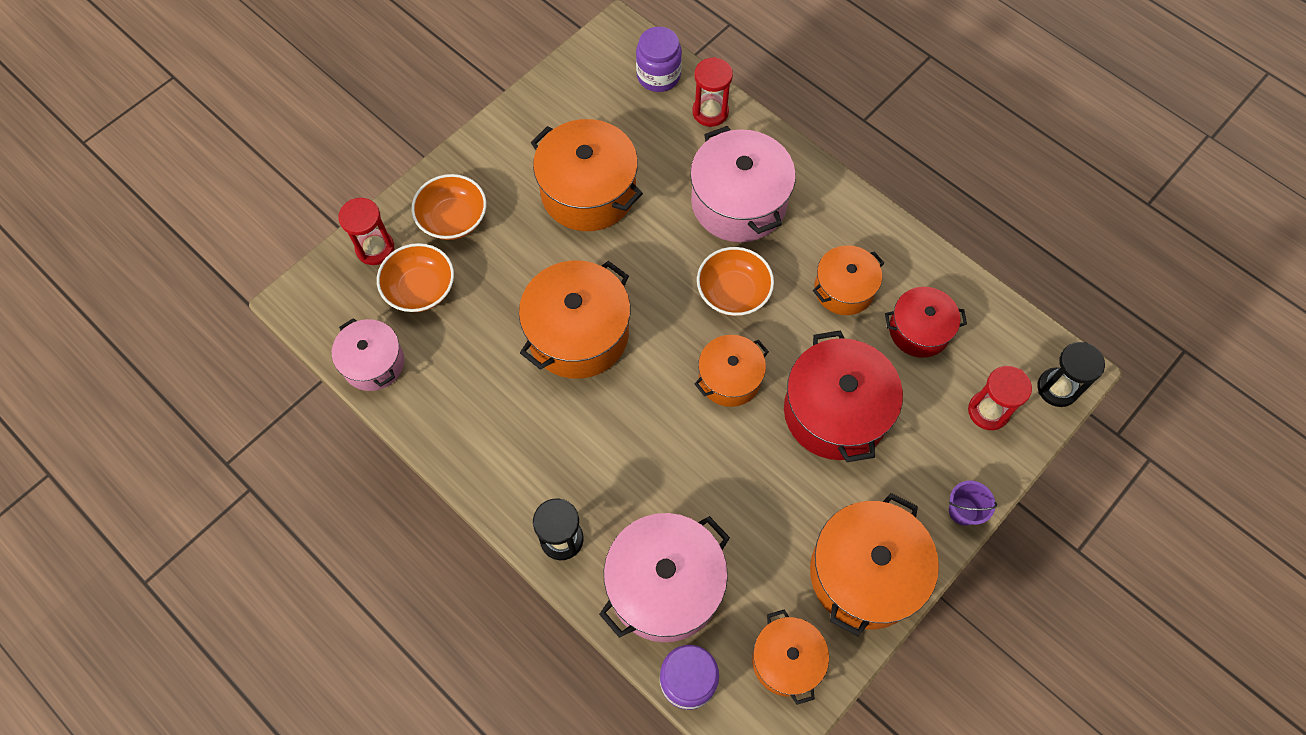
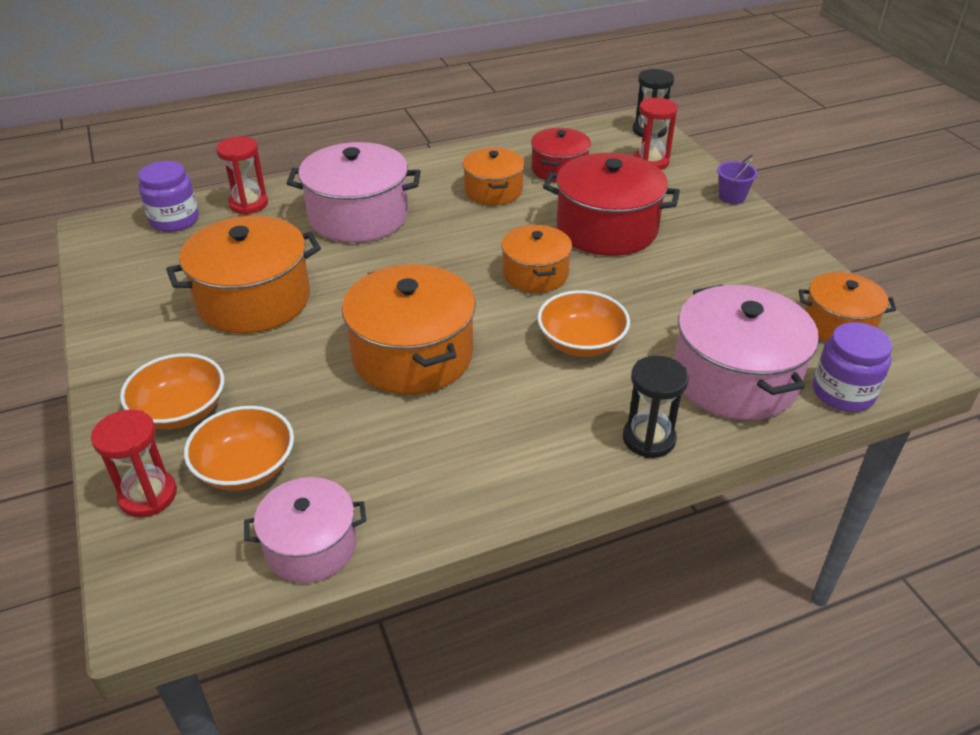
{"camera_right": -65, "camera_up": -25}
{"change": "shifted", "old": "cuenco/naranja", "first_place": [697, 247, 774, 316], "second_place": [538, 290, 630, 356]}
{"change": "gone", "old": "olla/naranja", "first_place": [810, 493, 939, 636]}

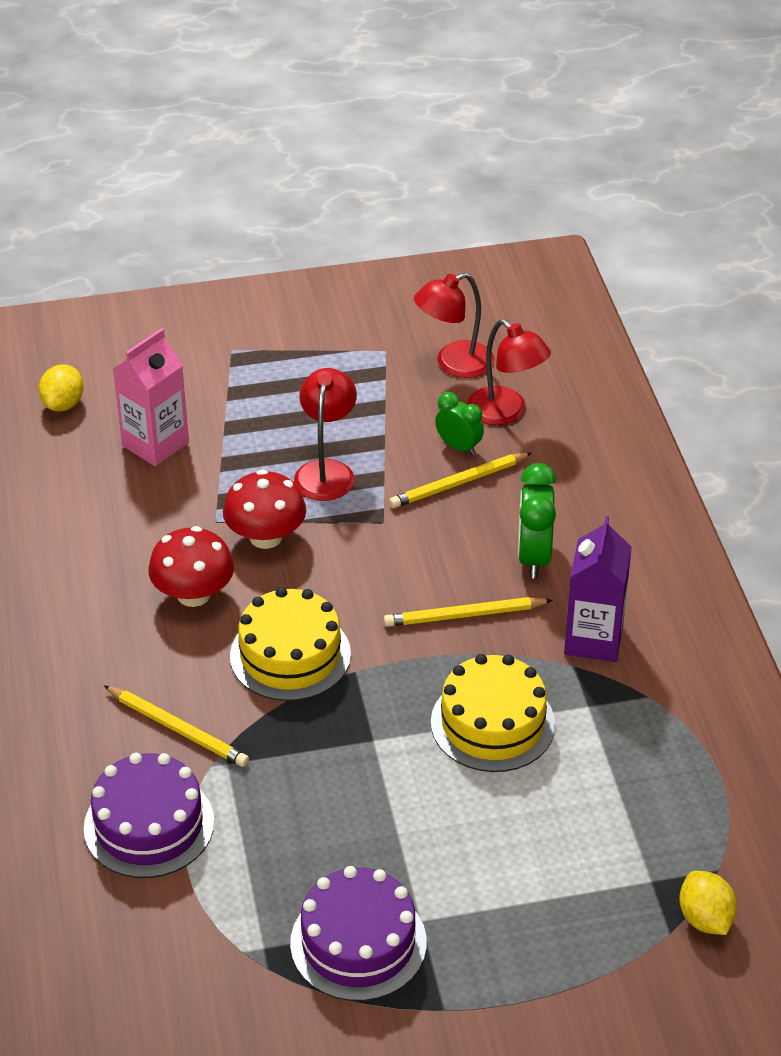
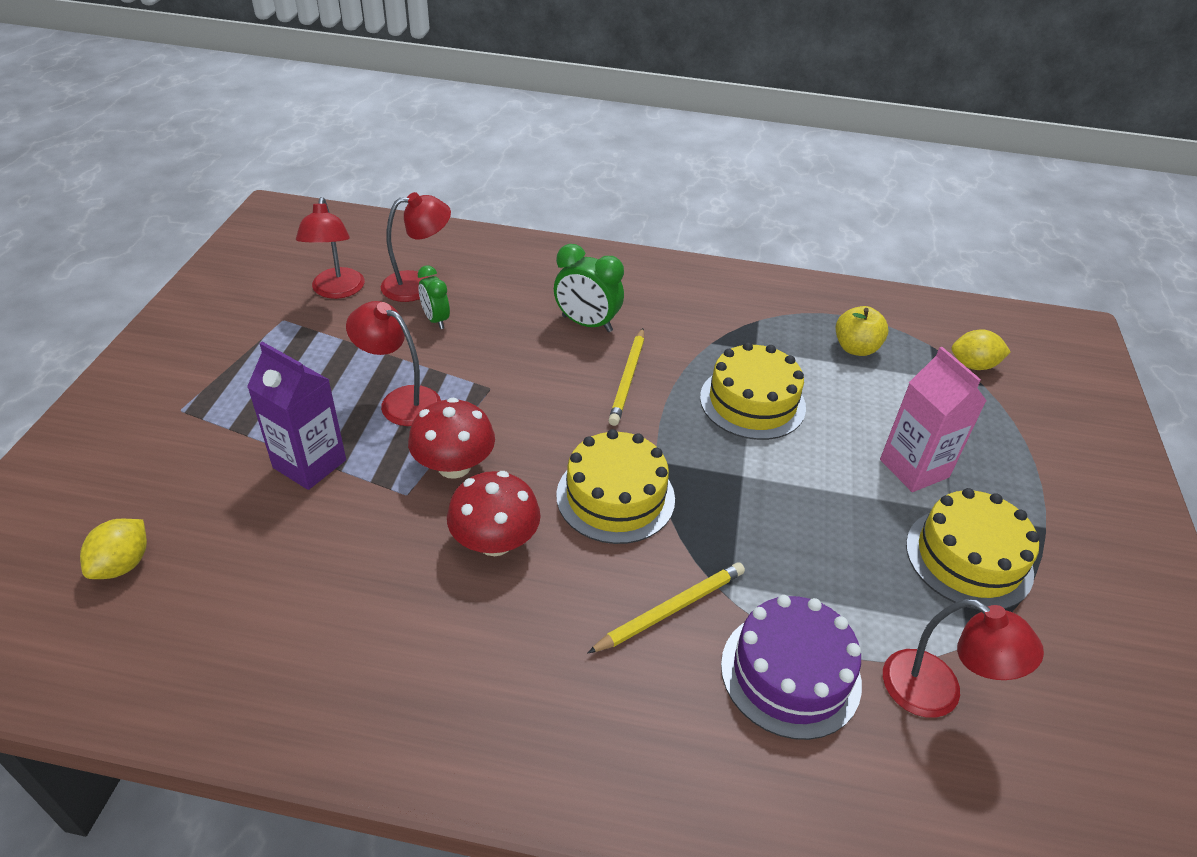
{"camera_right": -70, "camera_up": 0}
{"change": "rotated", "old": "limón/amarillo", "first_place": [39, 364, 83, 411], "second_place": [80, 519, 147, 579], "degrees": 75}
{"change": "shifted", "old": "cartón de leche/rosa", "first_place": [113, 328, 189, 467], "second_place": [880, 347, 987, 492]}
{"change": "repainted", "old": "tarta/morado", "new": "tarta/amarillo", "first_place": [290, 866, 427, 1001], "second_place": [906, 488, 1040, 610]}
{"change": "gone", "old": "lápiz/amarillo", "first_place": [389, 452, 532, 508]}
{"change": "rotated", "old": "despertador/verde", "first_place": [435, 392, 484, 456], "second_place": [418, 266, 450, 329], "degrees": -90}
{"change": "shifted", "old": "cartón de leche/morado", "first_place": [564, 516, 632, 662], "second_place": [247, 342, 346, 490]}
{"change": "new", "new": "manzana/amarillo", "second_place": [836, 306, 889, 356]}
{"change": "new", "new": "lámpara/rojo", "second_place": [883, 599, 1044, 718]}

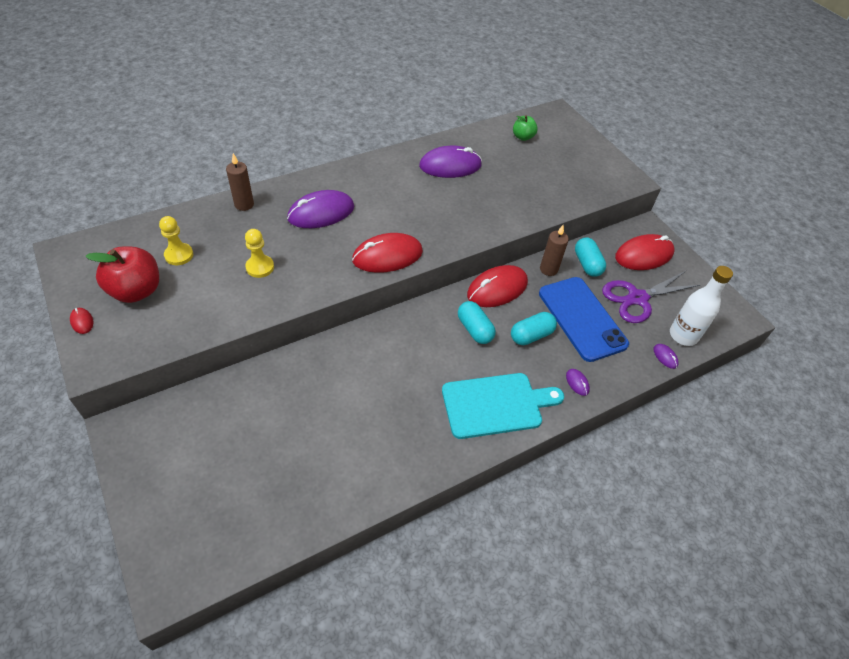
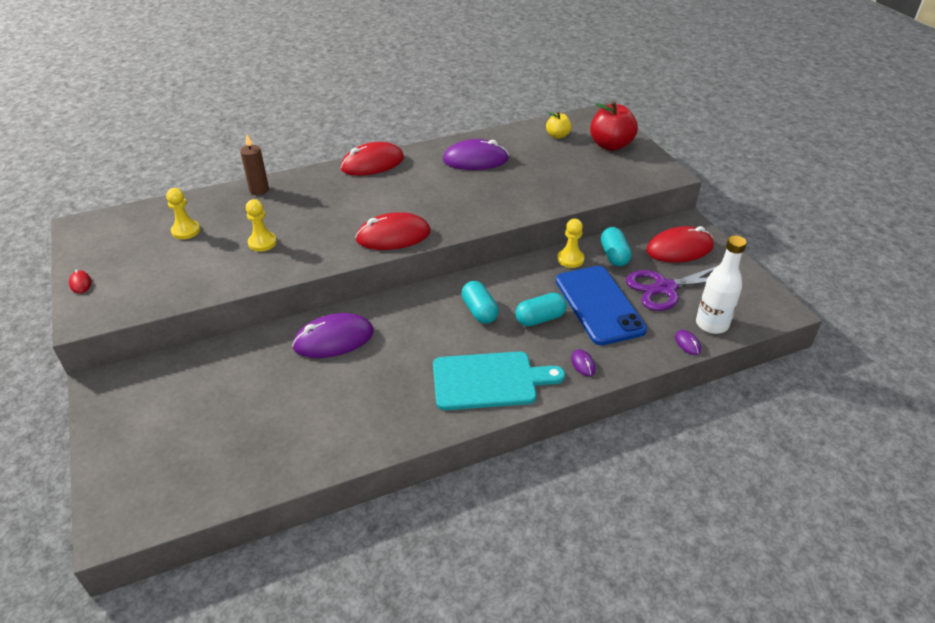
{"camera_right": 10, "camera_up": -10}
{"change": "shifted", "old": "manzana/rojo", "first_place": [85, 246, 159, 303], "second_place": [590, 101, 638, 151]}
{"change": "shifted", "old": "ratón/morado", "first_place": [287, 190, 354, 228], "second_place": [292, 313, 374, 358]}
{"change": "shifted", "old": "ratón/rojo", "first_place": [467, 265, 528, 307], "second_place": [341, 142, 404, 176]}
{"change": "repainted", "old": "manzana/verde", "new": "manzana/amarillo", "first_place": [513, 115, 538, 141], "second_place": [546, 112, 572, 139]}
{"change": "swapped", "old": "vela/marrón", "new": "peón/amarillo", "first_place": [540, 225, 569, 276], "second_place": [557, 219, 584, 268]}

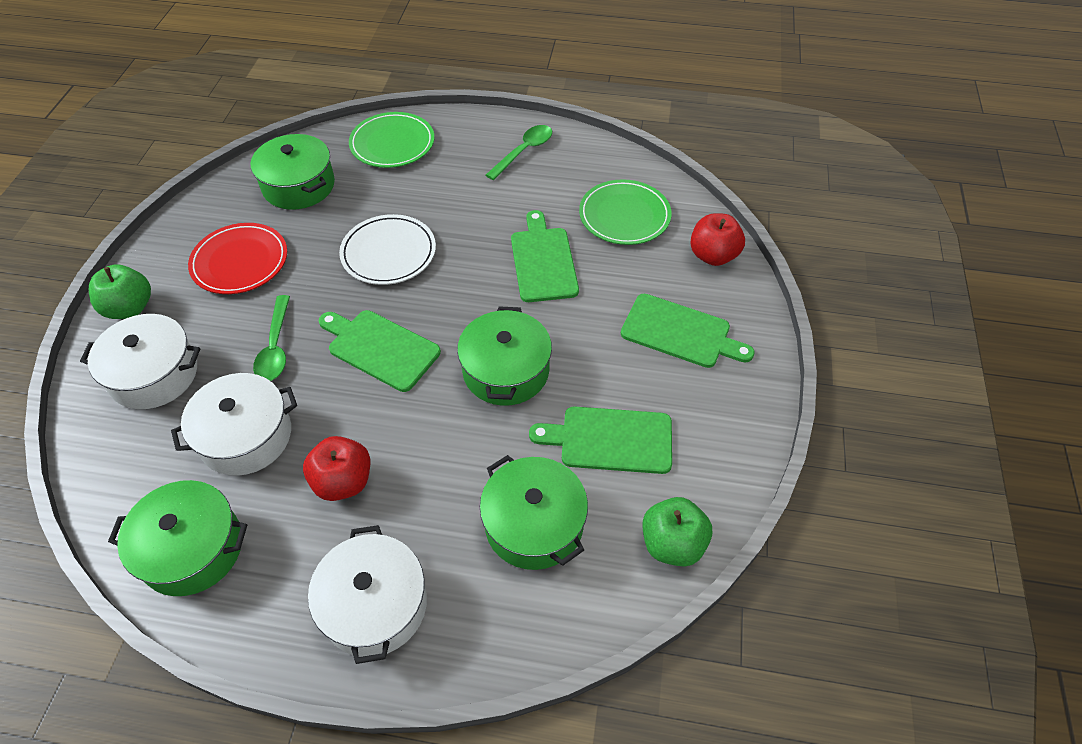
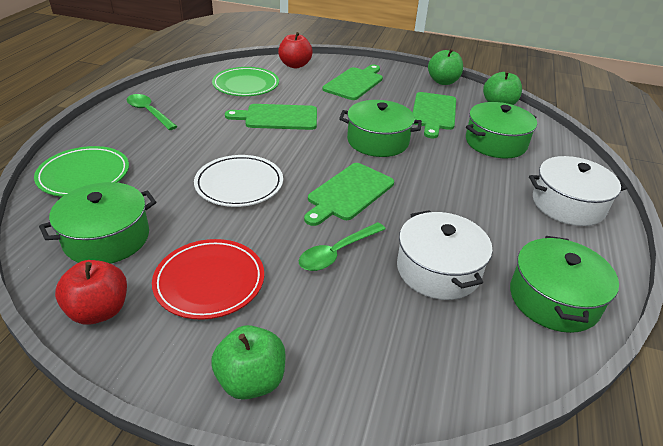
{"camera_right": -85, "camera_up": -15}
{"change": "gone", "old": "olla/blanco", "first_place": [80, 314, 200, 409]}
{"change": "rotated", "old": "cuchara/verde", "first_place": [253, 295, 290, 381], "second_place": [299, 222, 386, 271], "degrees": 135}
{"change": "shifted", "old": "manzana/rojo", "first_place": [303, 436, 370, 501], "second_place": [55, 260, 127, 324]}
{"change": "new", "new": "manzana/verde", "second_place": [428, 49, 463, 85]}

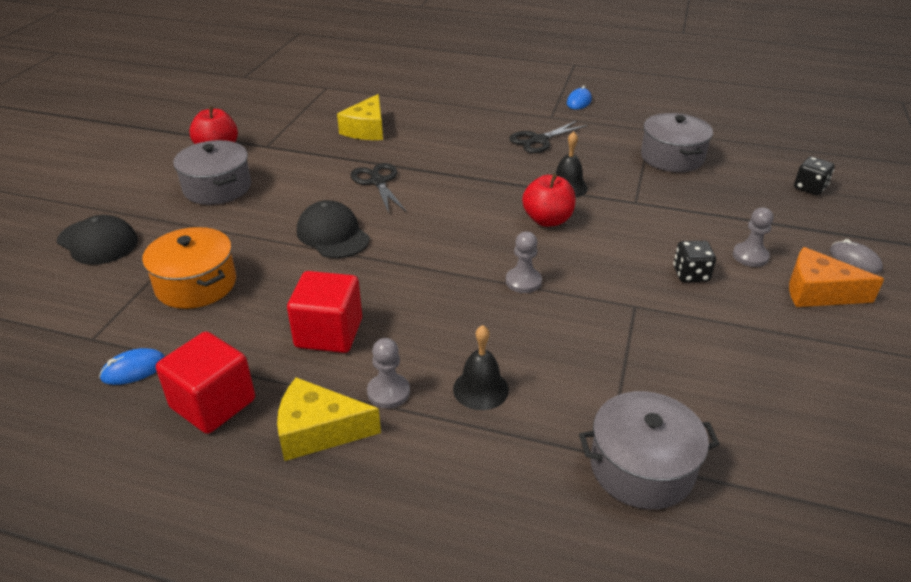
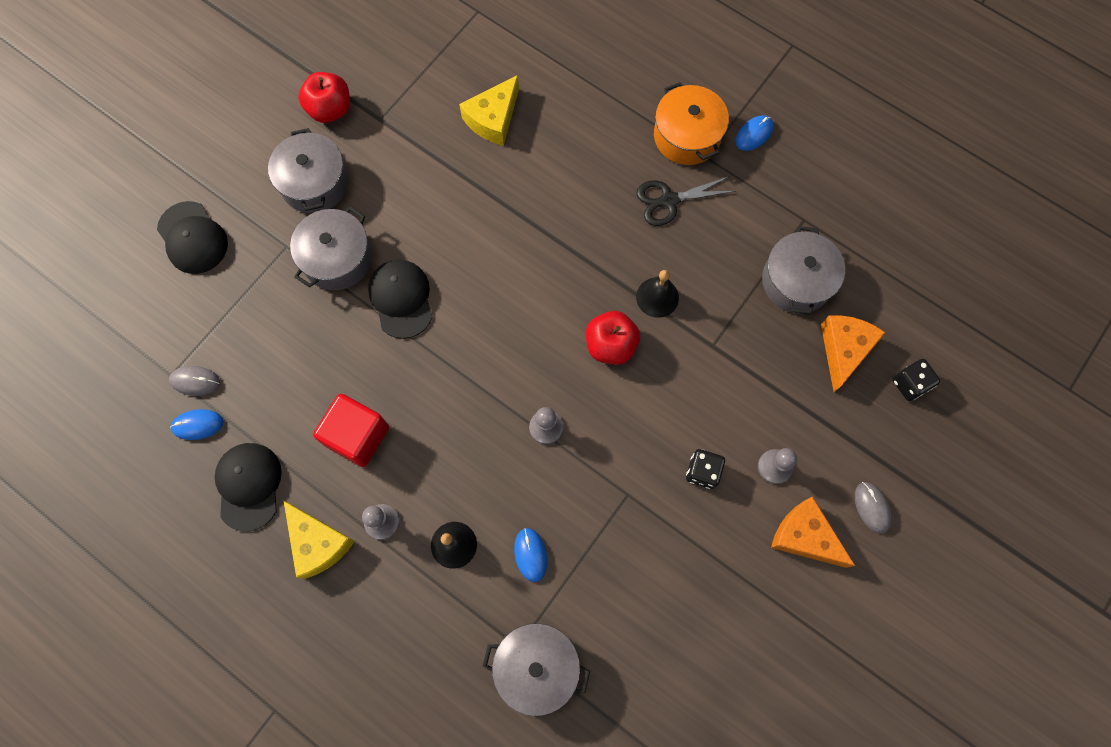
{"camera_right": 20, "camera_up": 35}
{"change": "shifted", "old": "olla/naranja", "first_place": [142, 227, 236, 309], "second_place": [654, 82, 729, 165]}
{"change": "swapped", "old": "cubo/rojo", "new": "gorra/negro", "first_place": [156, 331, 255, 434], "second_place": [215, 443, 282, 531]}
{"change": "rotated", "old": "queso/amarillo", "first_place": [277, 377, 381, 461], "second_place": [284, 501, 355, 579], "degrees": -150}
{"change": "gone", "old": "tijeras/negro", "first_place": [350, 163, 406, 213]}
{"change": "new", "new": "ratón/gris", "second_place": [169, 366, 220, 396]}
{"change": "new", "new": "olla/gris", "second_place": [290, 207, 372, 290]}
{"change": "new", "new": "ratón/azul", "second_place": [514, 528, 547, 582]}
{"change": "new", "new": "queso/naranja", "second_place": [821, 315, 886, 392]}

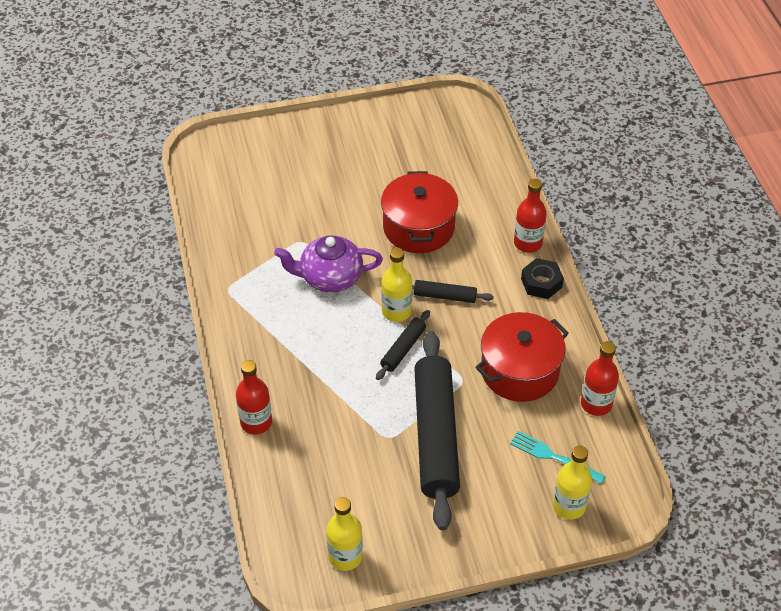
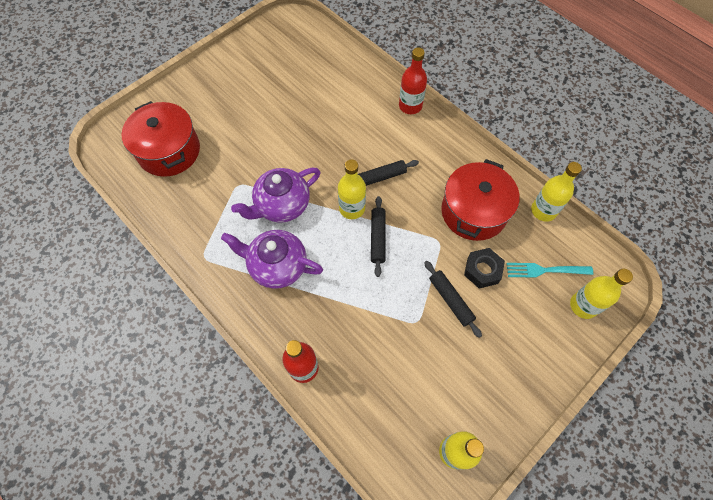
{"camera_right": -30, "camera_up": 15}
{"change": "shifted", "old": "olla/rojo", "first_place": [381, 171, 458, 253], "second_place": [121, 101, 200, 177]}
{"change": "scaled", "old": "rodillo/negro", "first_place": [414, 331, 460, 530], "second_place": [424, 261, 482, 338], "factor": 0.45}
{"change": "shifted", "old": "tuerca/negro", "first_place": [521, 258, 564, 299], "second_place": [464, 248, 505, 289]}
{"change": "repainted", "old": "botella/rojo", "new": "botella/amarillo", "first_place": [581, 341, 619, 416], "second_place": [531, 162, 582, 222]}
{"change": "new", "new": "tetera/morado", "second_place": [221, 230, 323, 289]}

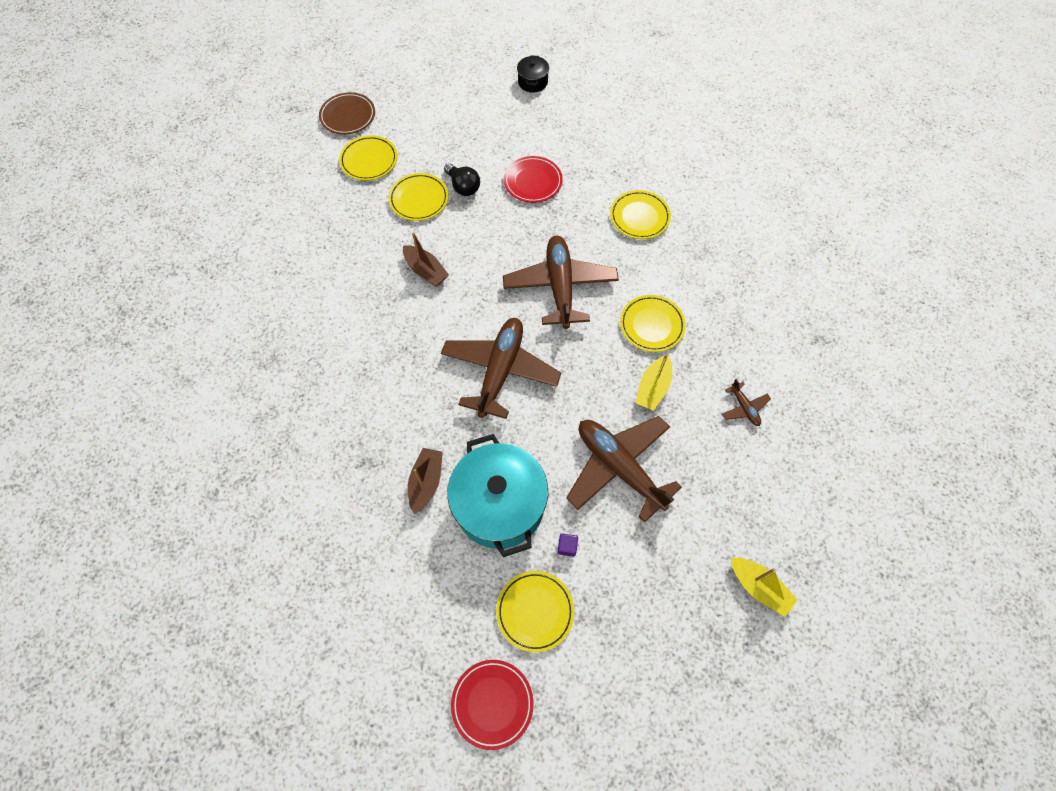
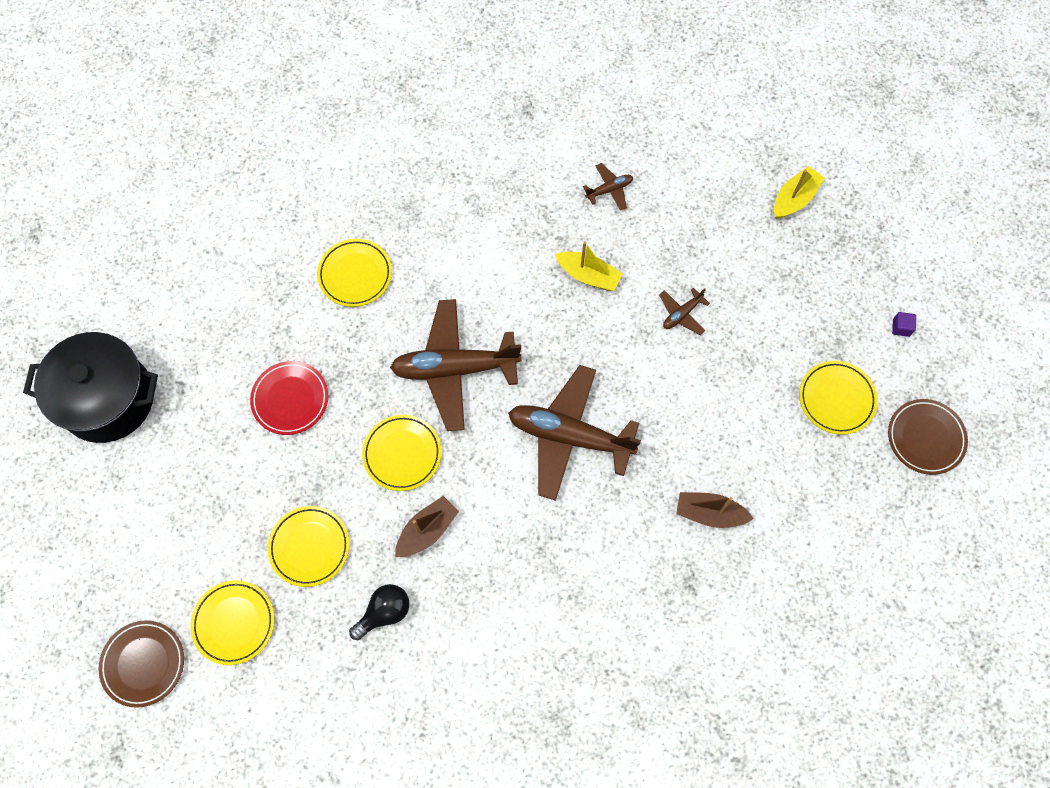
{"camera_right": -90, "camera_up": 5}
{"change": "shifted", "old": "bombilla/negro", "first_place": [444, 163, 480, 196], "second_place": [349, 584, 409, 640]}
{"change": "gone", "old": "olla/turquesa", "first_place": [447, 434, 548, 557]}
{"change": "repainted", "old": "plato/rojo", "new": "plato/marrón", "first_place": [451, 660, 533, 750], "second_place": [888, 399, 968, 475]}
{"change": "scaled", "old": "olla/negro", "first_place": [517, 55, 549, 93], "second_place": [23, 332, 158, 443], "factor": 2.2}
{"change": "shifted", "old": "cubo/morado", "first_place": [558, 533, 578, 557], "second_place": [892, 312, 916, 337]}
{"change": "scaled", "old": "avión/marrón", "first_place": [566, 416, 682, 522], "second_place": [659, 287, 710, 335], "factor": 0.43}
{"change": "shifted", "old": "plato/amarillo", "first_place": [620, 295, 686, 352], "second_place": [362, 415, 442, 491]}

